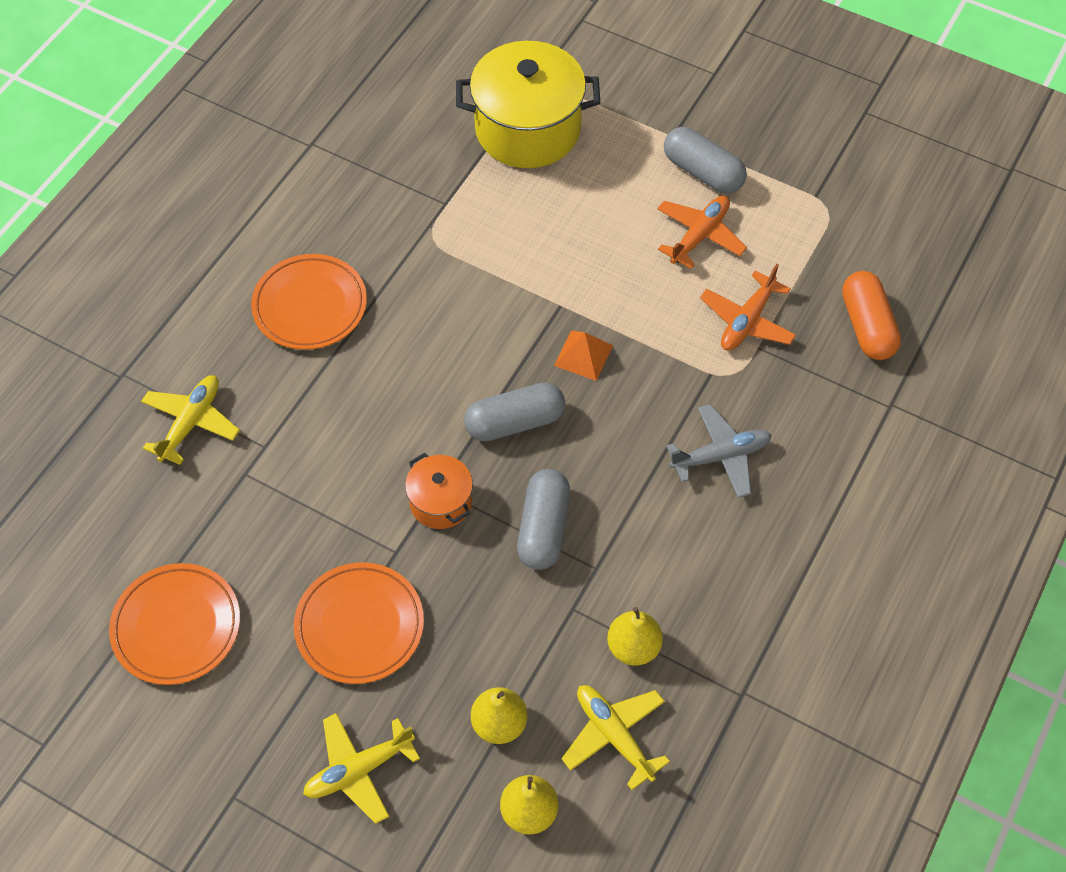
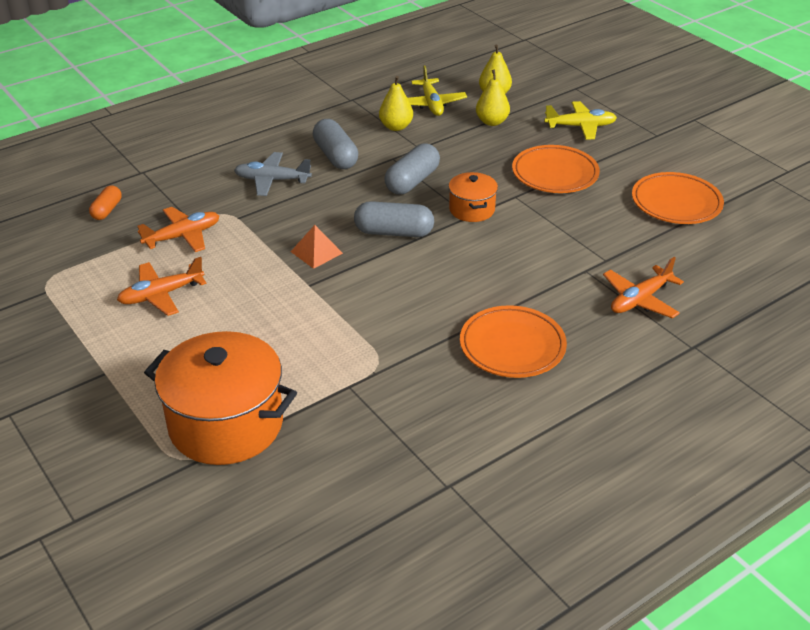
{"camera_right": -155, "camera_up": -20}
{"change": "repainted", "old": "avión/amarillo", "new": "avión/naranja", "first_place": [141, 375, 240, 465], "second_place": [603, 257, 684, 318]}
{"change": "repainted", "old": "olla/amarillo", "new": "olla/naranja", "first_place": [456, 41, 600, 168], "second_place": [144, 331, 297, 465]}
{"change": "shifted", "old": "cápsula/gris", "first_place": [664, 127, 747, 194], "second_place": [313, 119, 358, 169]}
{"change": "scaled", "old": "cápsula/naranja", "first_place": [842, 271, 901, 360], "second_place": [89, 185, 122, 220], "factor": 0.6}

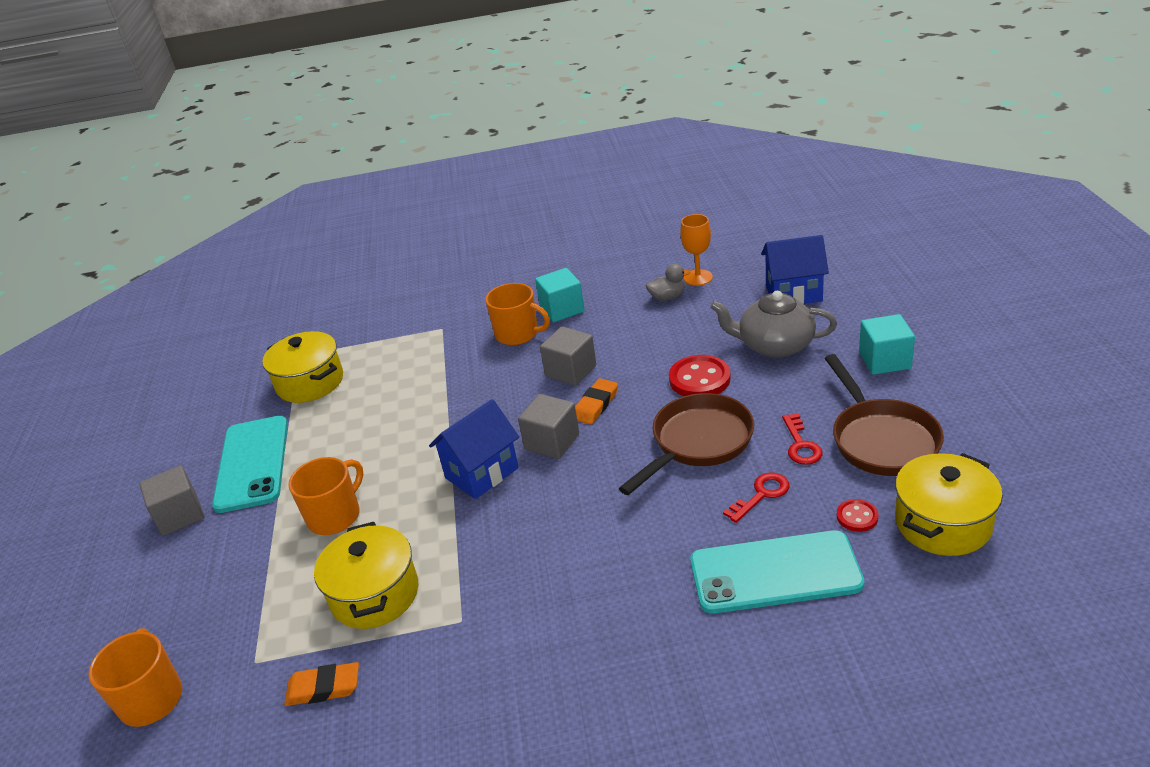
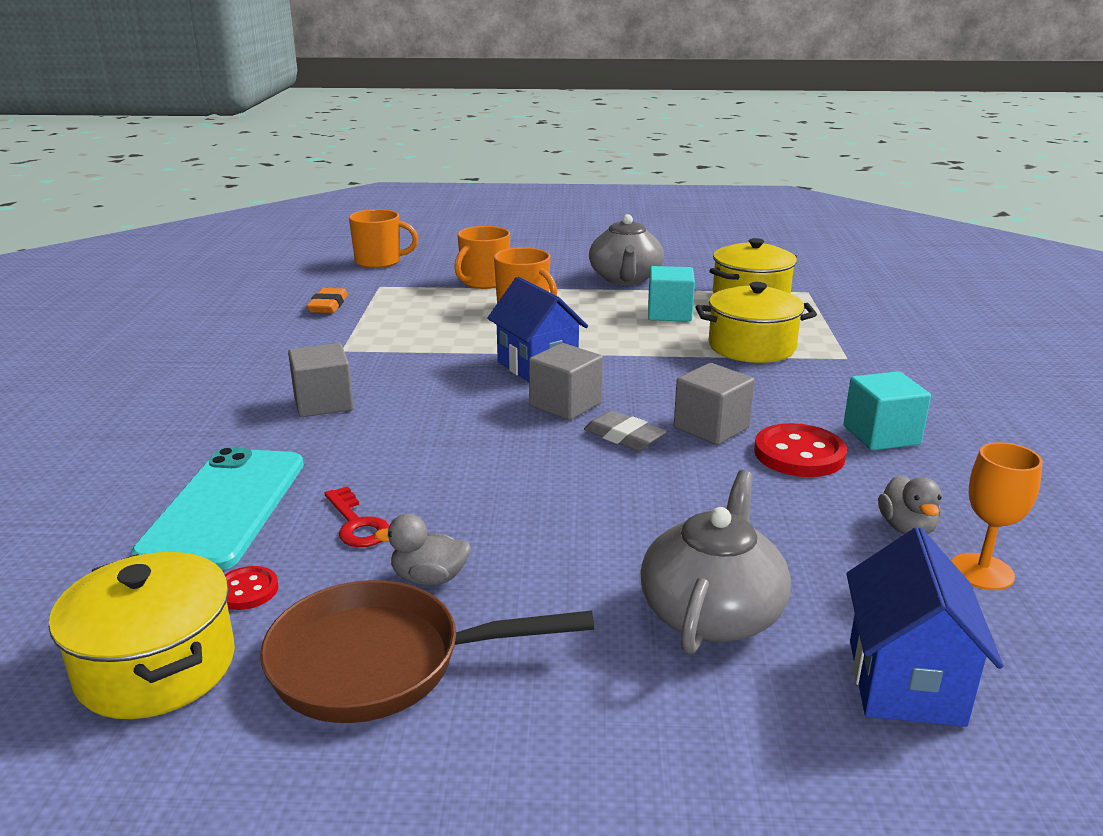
{"camera_right": 95, "camera_up": -10}
{"change": "shifted", "old": "cubo/gris", "first_place": [139, 465, 204, 536], "second_place": [288, 343, 354, 417]}
{"change": "swapped", "old": "móvil/turquesa", "new": "tetera/gris", "first_place": [212, 416, 288, 513], "second_place": [589, 214, 664, 285]}
{"change": "shifted", "old": "olla/amarillo", "first_place": [314, 522, 418, 629], "second_place": [696, 282, 817, 363]}
{"change": "shifted", "old": "taza/naranja", "first_place": [485, 283, 550, 345], "second_place": [454, 226, 510, 289]}
{"change": "repainted", "old": "goma de borrar/naranja", "new": "goma de borrar/gris", "first_place": [575, 378, 618, 424], "second_place": [584, 411, 667, 451]}
{"change": "gone", "old": "sartén/marrón", "first_place": [619, 393, 754, 495]}
{"change": "shifted", "old": "botón/rojo", "first_place": [669, 355, 731, 396], "second_place": [754, 423, 847, 477]}
{"change": "swapped", "old": "llave/rojo", "new": "pato/gris", "first_place": [782, 413, 823, 465], "second_place": [374, 514, 471, 585]}
{"change": "shifted", "old": "cubo/turquesa", "first_place": [859, 314, 915, 375], "second_place": [648, 266, 695, 322]}

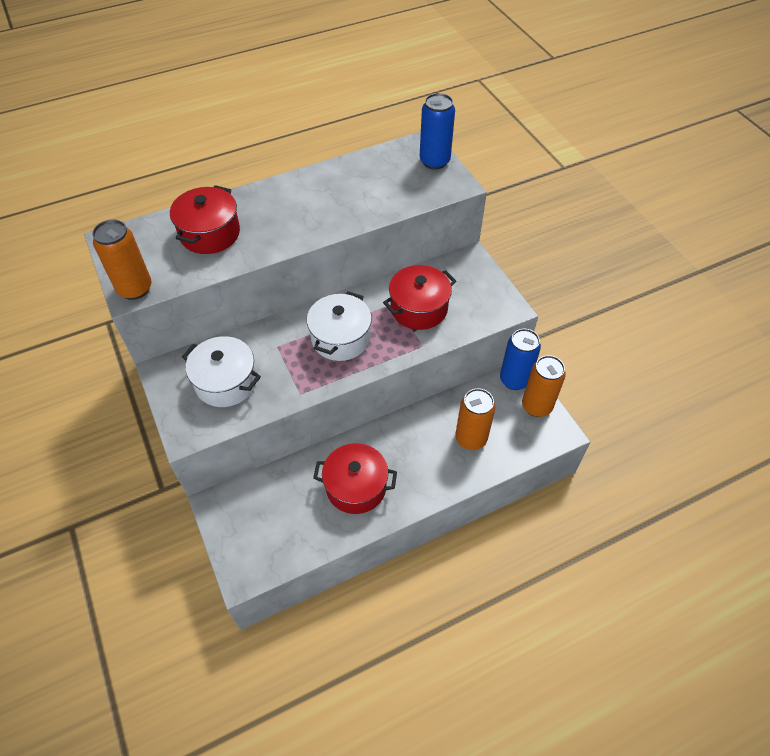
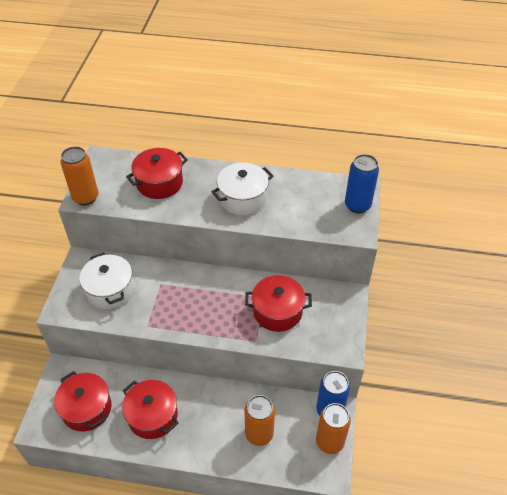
{"camera_right": 35, "camera_up": -5}
{"change": "shifted", "old": "olla/blanco", "first_place": [307, 291, 372, 361], "second_place": [212, 163, 273, 215]}
{"change": "new", "new": "olla/rojo", "second_place": [54, 371, 112, 431]}

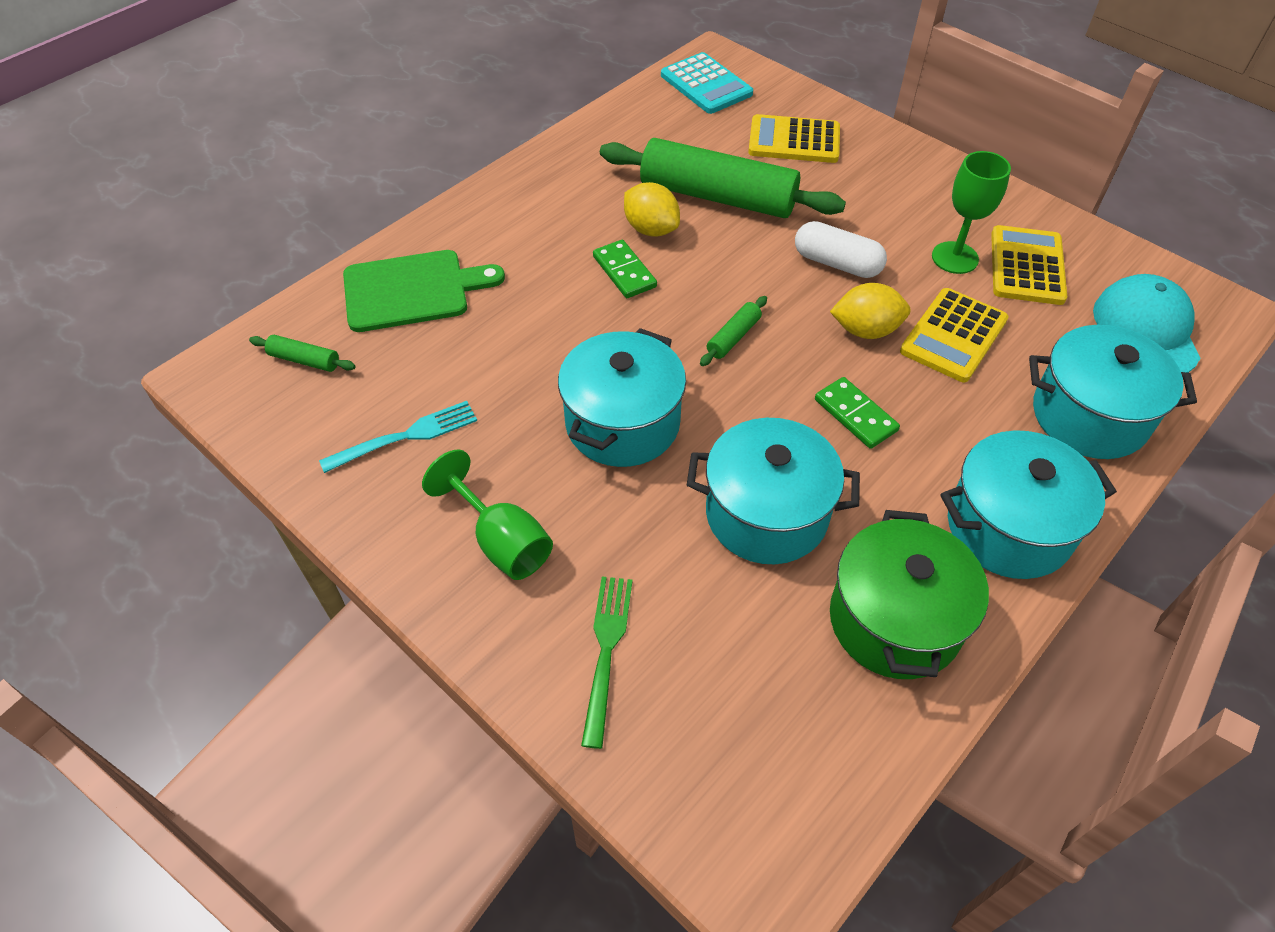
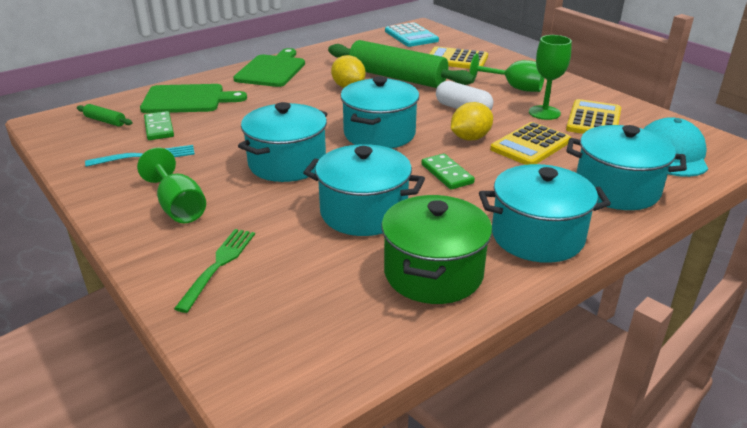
{"camera_right": 10, "camera_up": -20}
{"change": "shifted", "old": "ficha de dominó/verde", "first_place": [593, 240, 657, 298], "second_place": [144, 111, 174, 140]}
{"change": "swapped", "old": "rodillo/verde", "new": "olla/turquesa", "first_place": [700, 296, 767, 366], "second_place": [340, 76, 419, 149]}
{"change": "rotated", "old": "limón/amarillo", "first_place": [830, 283, 911, 339], "second_place": [451, 102, 493, 141], "degrees": -45}
{"change": "new", "new": "tabla de cortar/verde", "second_place": [233, 48, 305, 87]}
{"change": "new", "new": "copa/verde", "second_place": [469, 53, 545, 92]}

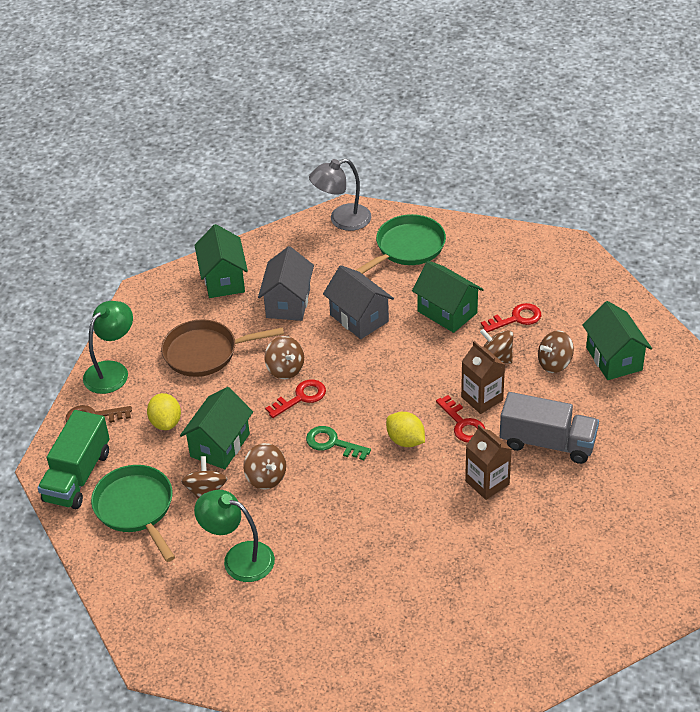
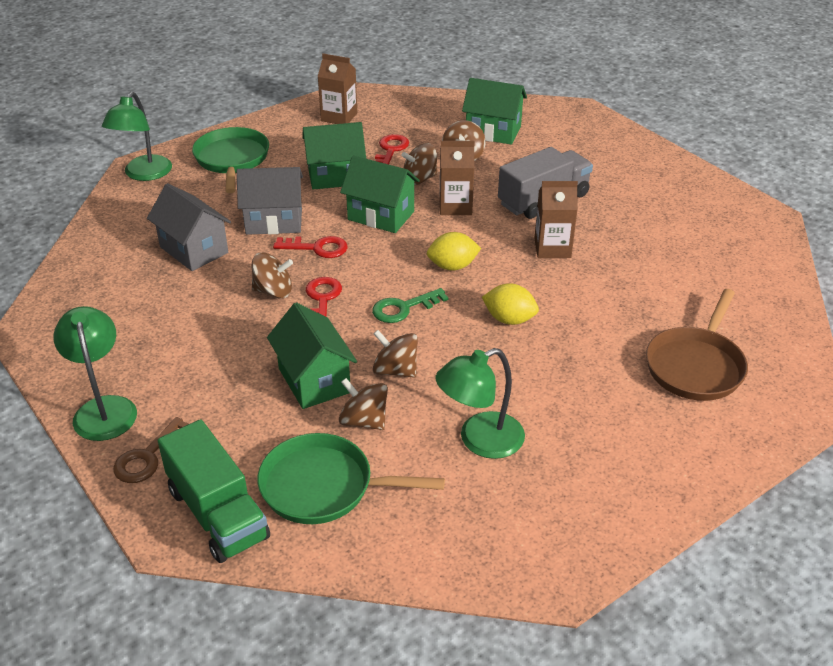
{"camera_right": -55, "camera_up": -5}
{"change": "shifted", "old": "limón/amarillo", "first_place": [147, 393, 181, 430], "second_place": [482, 283, 539, 325]}
{"change": "shifted", "old": "sartén/marrón", "first_place": [161, 319, 284, 377], "second_place": [646, 289, 748, 401]}
{"change": "shifted", "old": "casa/verde", "first_place": [195, 224, 248, 298], "second_place": [340, 155, 420, 233]}
{"change": "rotated", "old": "peonza/marrón", "first_place": [243, 443, 286, 490], "second_place": [373, 330, 418, 378], "degrees": -150}
{"change": "repainted", "old": "lámpara/gris", "new": "lámpara/verde", "first_place": [309, 159, 371, 231], "second_place": [102, 92, 172, 181]}
{"change": "shifted", "old": "llave/rojo", "first_place": [436, 395, 485, 443], "second_place": [273, 236, 348, 258]}
{"change": "new", "new": "cartón de leche/marrón", "second_place": [317, 53, 357, 124]}

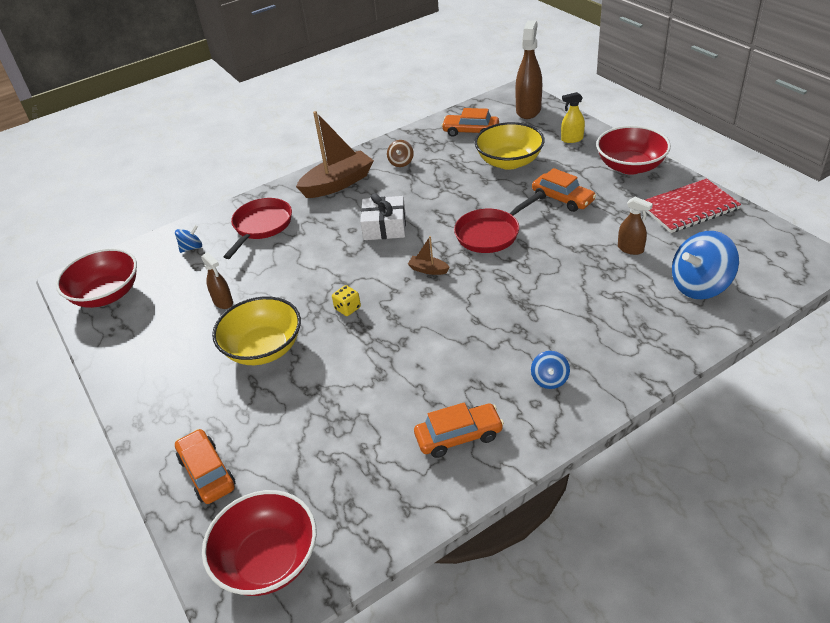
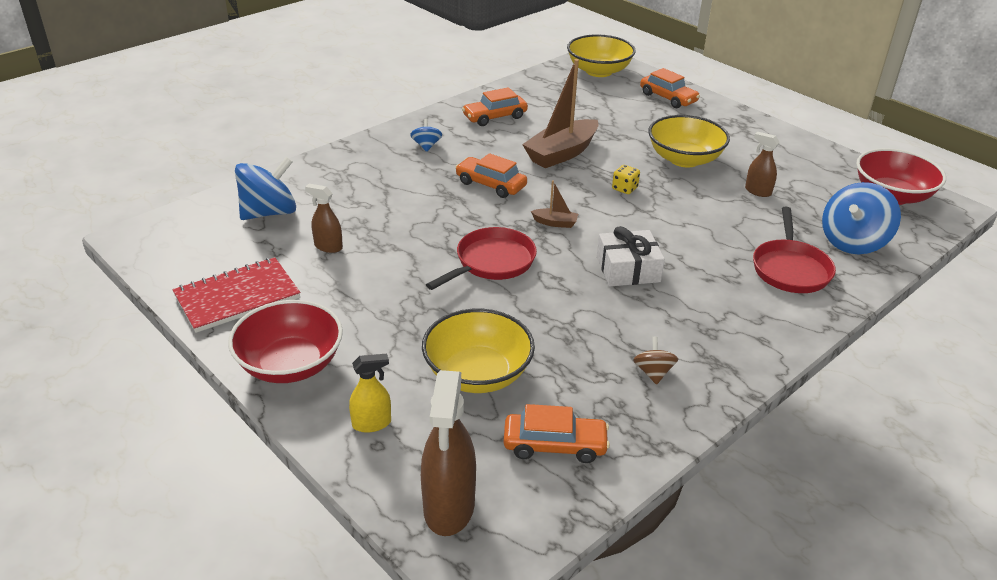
{"camera_right": 165, "camera_up": -5}
{"change": "scaled", "old": "peonza/azul", "first_place": [175, 225, 202, 253], "second_place": [822, 182, 901, 254], "factor": 1.99}
{"change": "repainted", "old": "cuenco/rojo", "new": "cuenco/amarillo", "first_place": [202, 490, 317, 596], "second_place": [567, 34, 636, 77]}
{"change": "shifted", "old": "barco/marrón", "first_place": [296, 111, 374, 198], "second_place": [522, 59, 598, 168]}
{"change": "shifted", "old": "coche/naranja", "first_place": [532, 168, 596, 212], "second_place": [455, 153, 527, 198]}

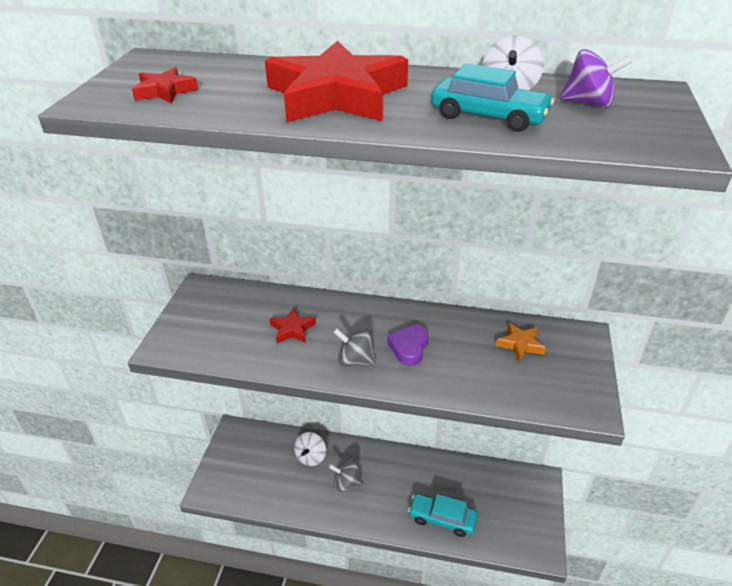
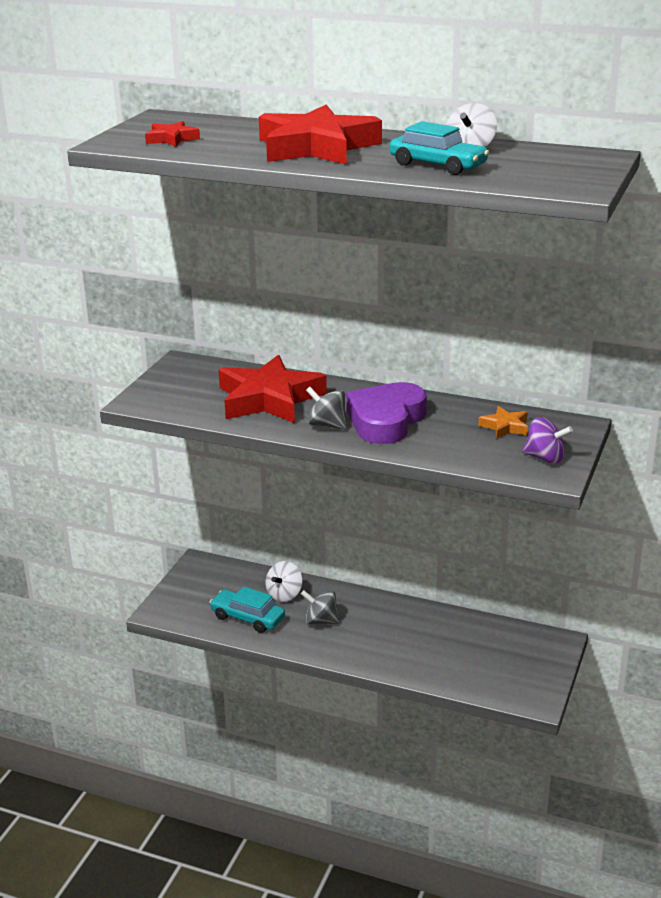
{"camera_right": 10, "camera_up": -10}
{"change": "scaled", "old": "estrella/rojo", "first_place": [270, 307, 316, 343], "second_place": [219, 355, 327, 423], "factor": 2.27}
{"change": "scaled", "old": "corazón/morado", "first_place": [387, 325, 429, 366], "second_place": [346, 382, 427, 444], "factor": 1.85}
{"change": "shifted", "old": "coche/turquesa", "first_place": [408, 494, 478, 537], "second_place": [209, 586, 285, 633]}
{"change": "shifted", "old": "peonza/morado", "first_place": [560, 49, 632, 108], "second_place": [522, 417, 573, 464]}

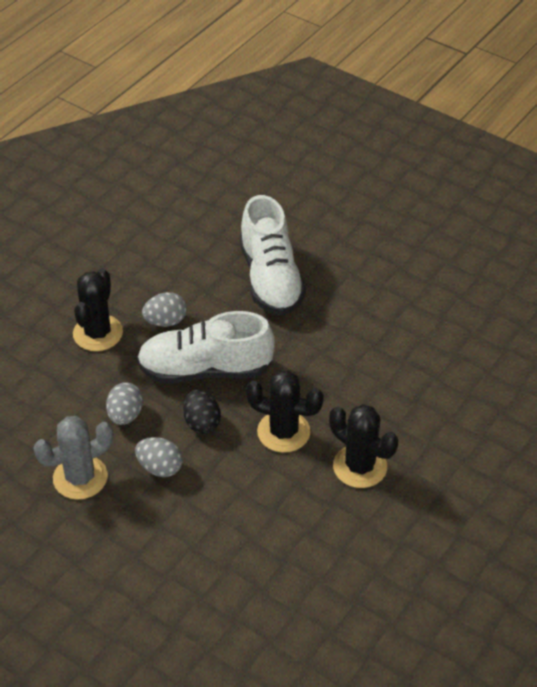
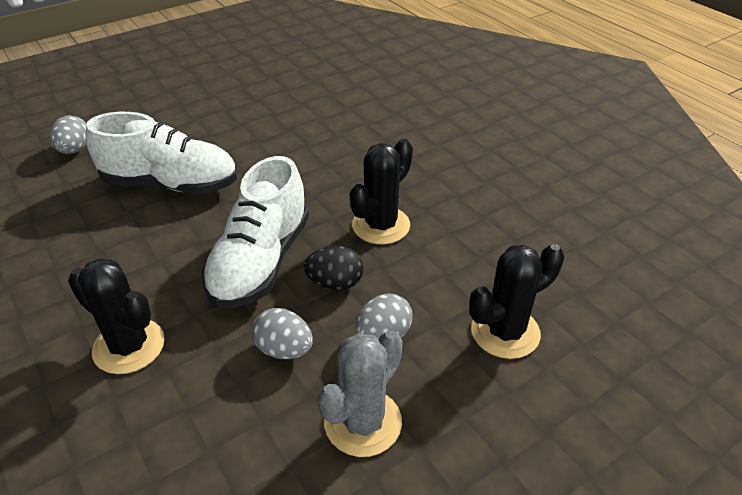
{"camera_right": -70, "camera_up": -5}
{"change": "rotated", "old": "cactus/gris", "first_place": [33, 416, 113, 500], "second_place": [317, 330, 403, 457], "degrees": 45}
{"change": "shifted", "old": "huevo/gris", "first_place": [142, 292, 187, 327], "second_place": [50, 116, 86, 154]}
{"change": "shifted", "old": "cactus/negro", "first_place": [329, 404, 398, 488], "second_place": [469, 244, 564, 359]}

